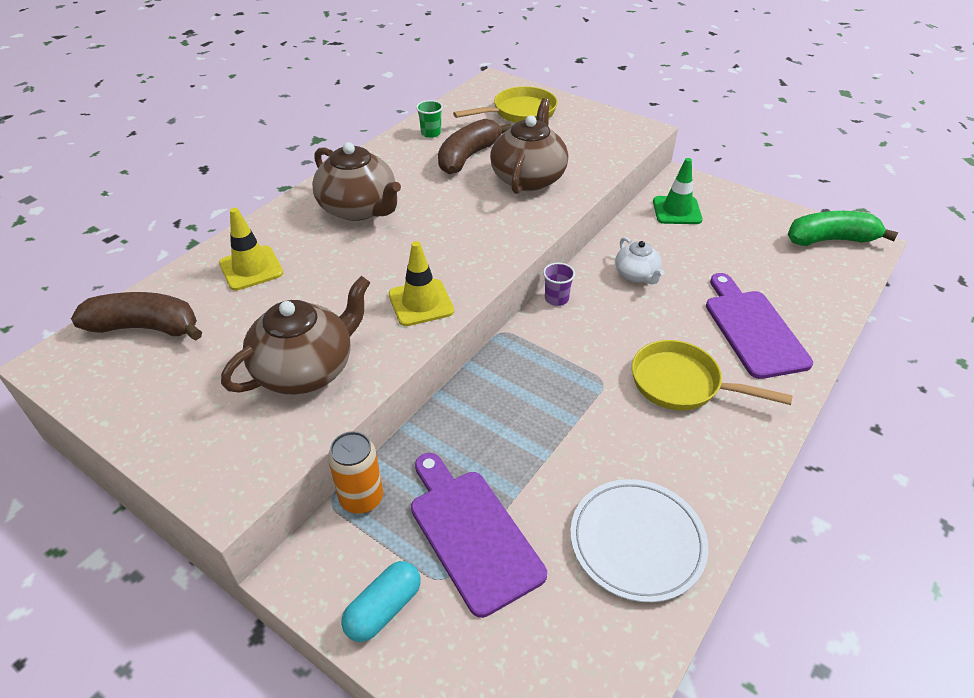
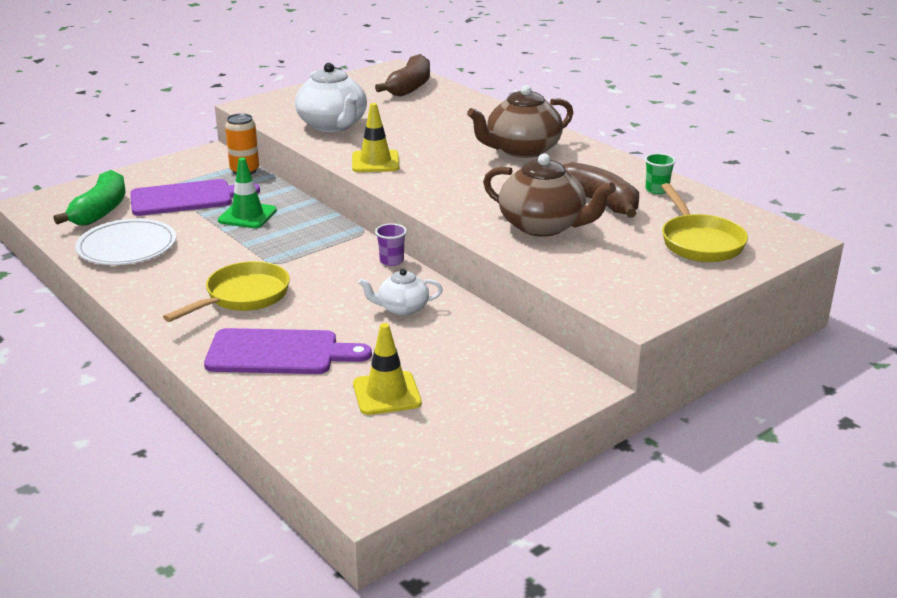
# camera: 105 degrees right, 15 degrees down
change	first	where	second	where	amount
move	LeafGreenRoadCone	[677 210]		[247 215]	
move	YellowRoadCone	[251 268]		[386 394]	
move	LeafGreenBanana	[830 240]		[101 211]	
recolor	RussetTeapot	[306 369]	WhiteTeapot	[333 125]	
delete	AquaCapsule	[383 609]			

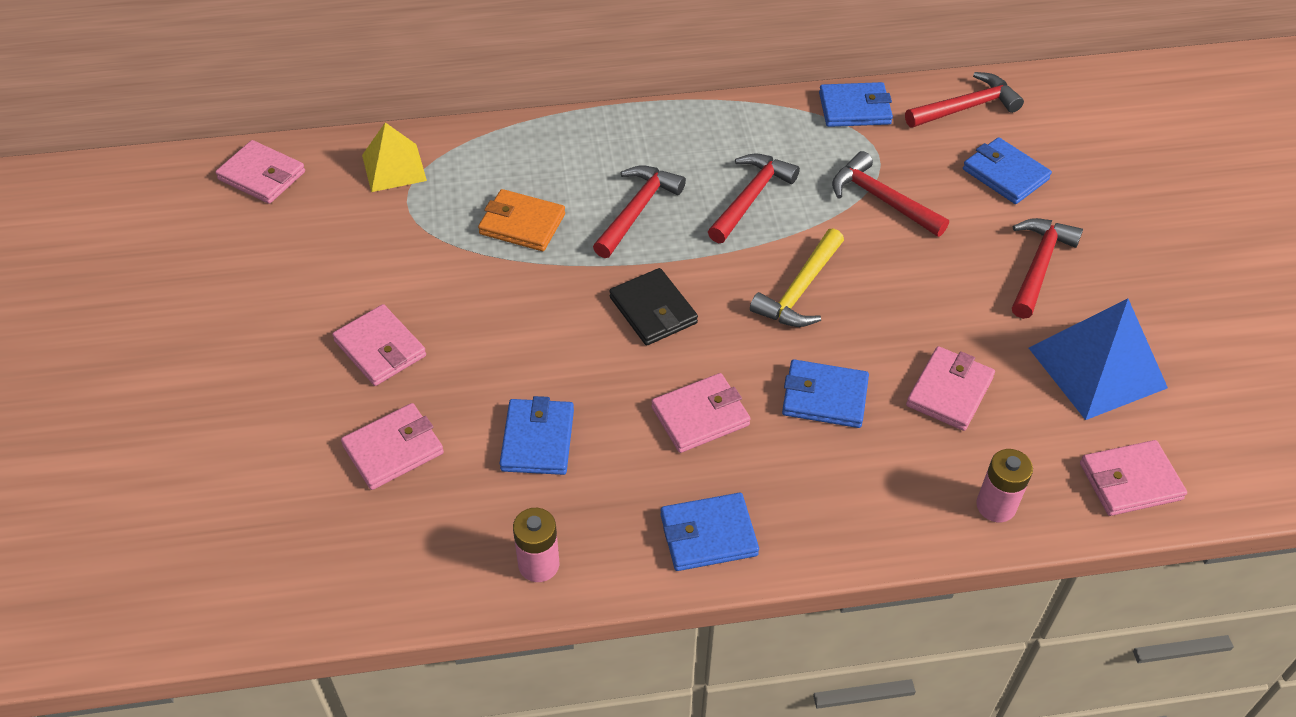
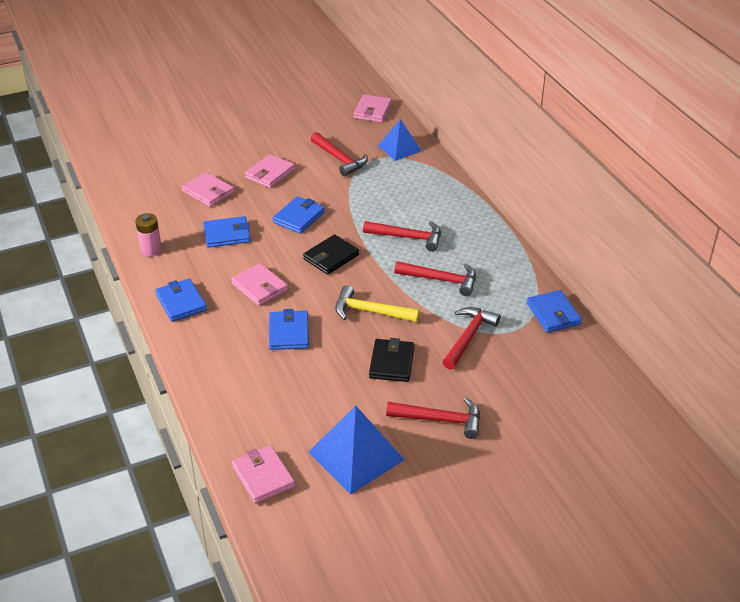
# camera: 75 degrees right, 10 degrees down
change	first	where	second	where	amount
move	CrimsonHammer	[966 107]		[339 159]	
recolor	YellowPyramidShape	[394 167]	RoyalBluePyramidShape	[399 148]	
move	RoyalBlueCardWallet	[1005 174]		[299 217]	
delete	OrangeColouredCardWallet	[522 224]			
delete	PinkCardWallet	[949 391]			
delete	PinkAaBattery	[996 506]			
insert			BlackCardWallet	[391 363]	

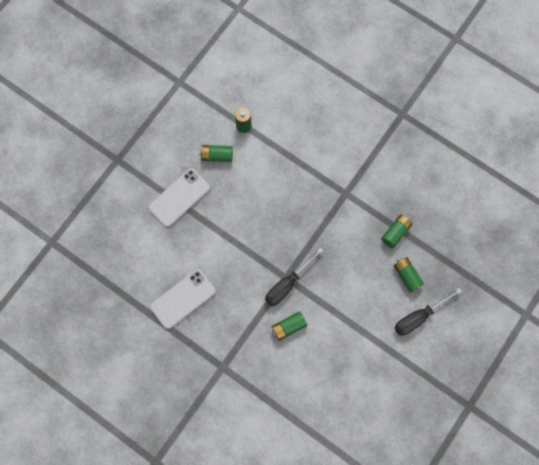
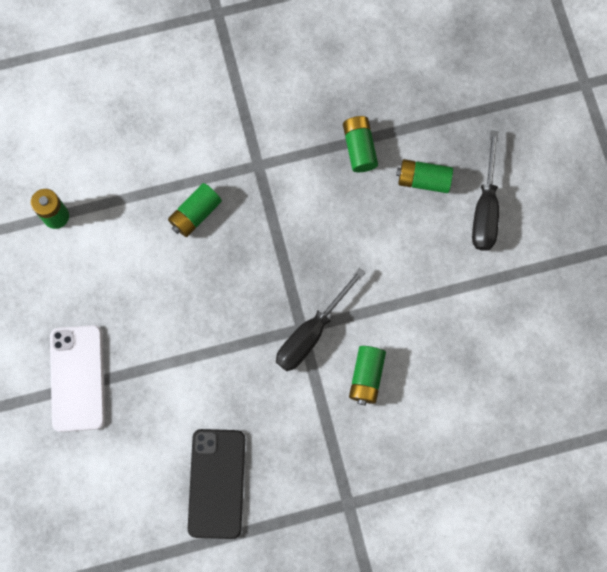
# camera: 50 degrees left, 0 degrees up
change	first	where	second	where	amount
move	LeafGreenAaBattery	[217 156]		[195 214]	
rotate	BlackFlatScrewdriver	[287 284]		[311 333]	45 degrees clockwise
recolor	WhiteSmartphone	[183 299]	BlackSmartphone	[216 483]	

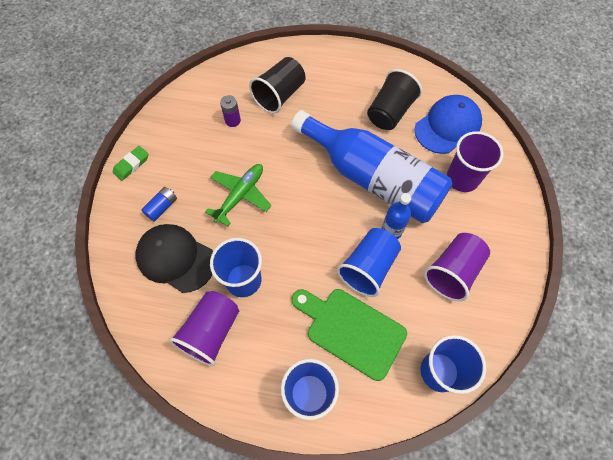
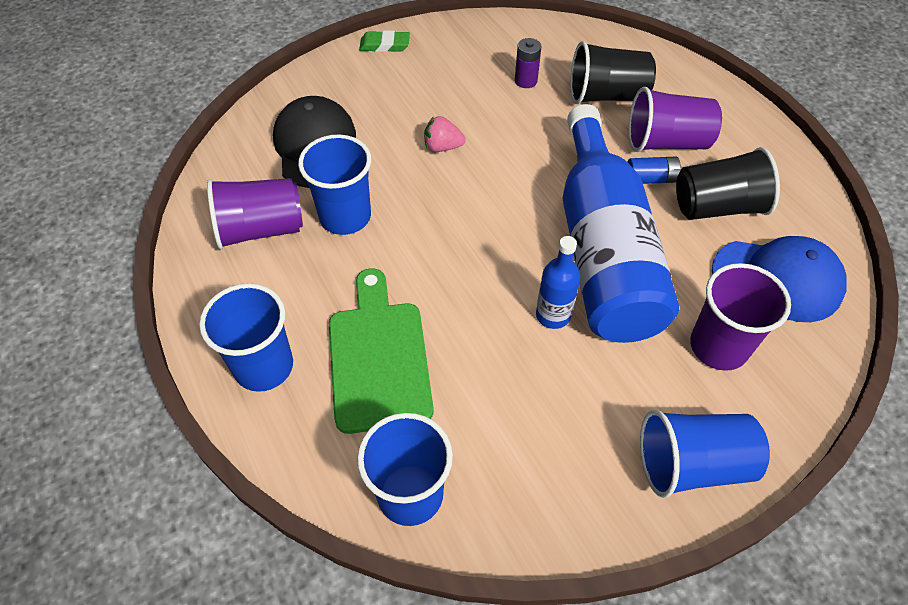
# camera: 50 degrees right, 10 degrees down
change	first	where	second	where	amount
replace	LeafGreenToyPlane	[240 195]	PinkBerry	[442 147]	
move	RoyalBlueAaBattery	[162 207]		[650 179]	
move	RoyalBlueBeaker	[368 267]		[692 464]	
move	VioletBeaker	[452 272]		[666 142]	

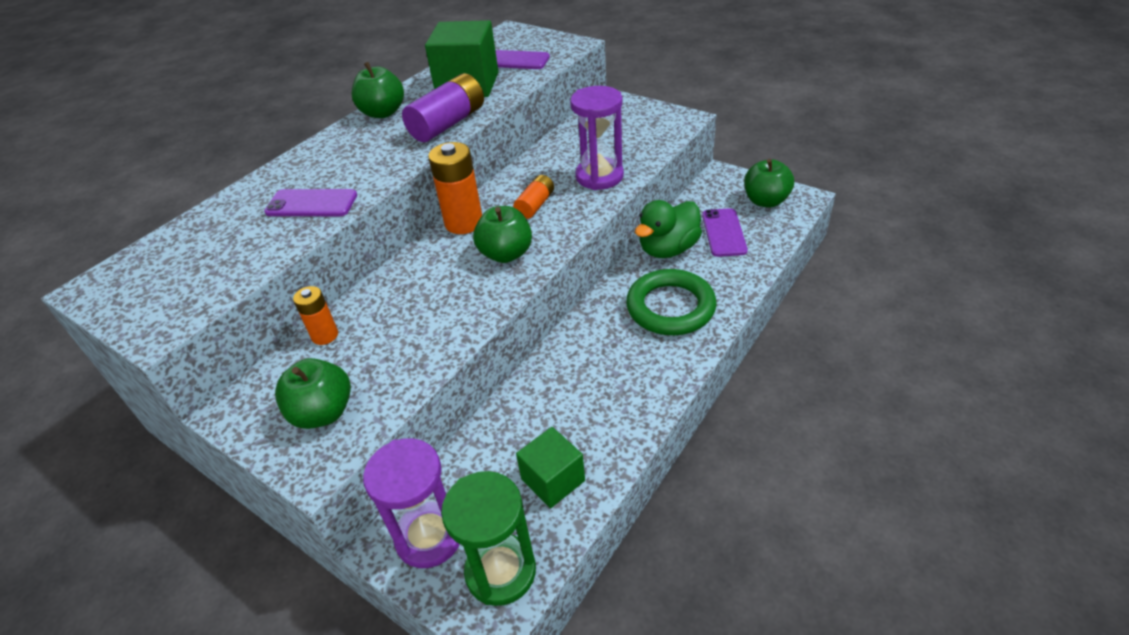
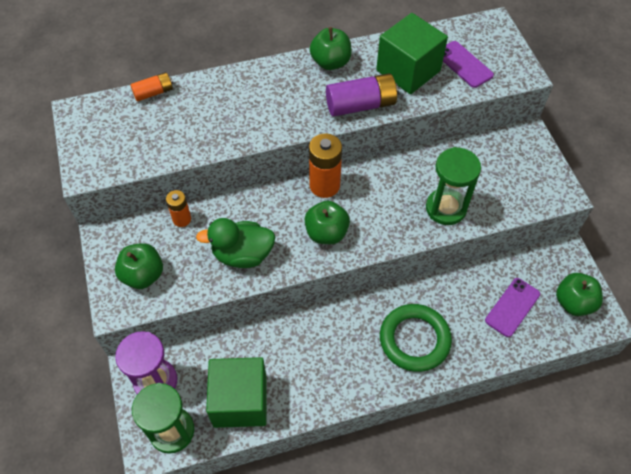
# camera: 35 degrees right, 15 degrees up
change	first	where	second	where	amount
recolor	VioletSandglass	[599 176]	LeafGreenSandglass	[446 208]	
move	OrangeColouredAaBattery	[535 205]		[154 92]	
delete	VioletSmartphone	[311 204]			
move	LeafGreenToyDuck	[668 249]		[242 254]	
resize	LeafGreenBlock	[553 480]		[240 401]	x1.65

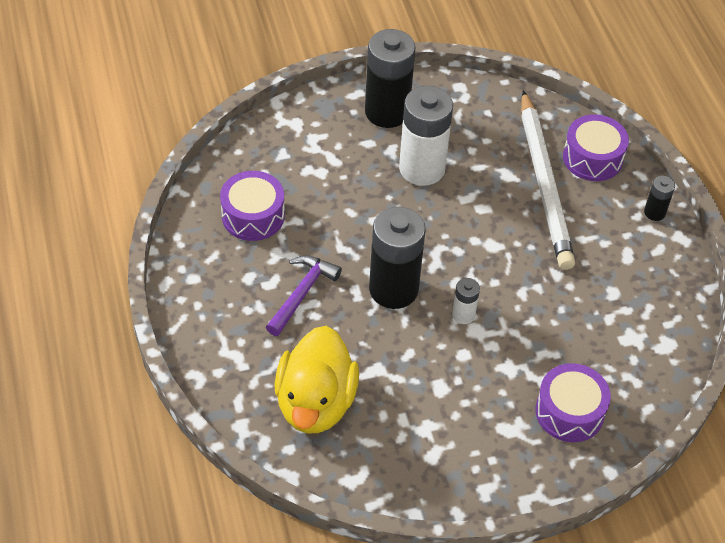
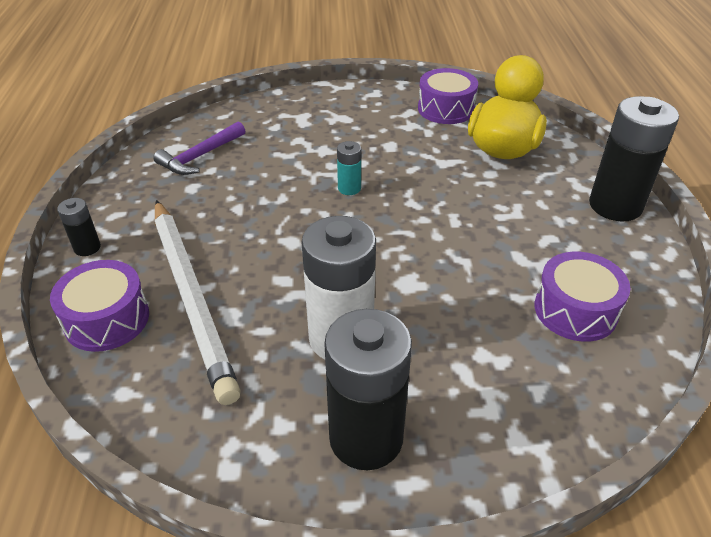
# camera: 165 degrees left, 10 degrees down
change	first	where	second	where	amount
rotate	WhitePencil	[544 183]		[191 297]	150 degrees clockwise
move	BlackAaBattery	[393 289]		[615 206]	
move	VioletHammer	[302 293]		[200 156]	
recolor	WhiteAaBattery	[463 315]	AquaAaBattery	[349 188]	
move	VioletToyDrum	[569 412]		[446 109]	

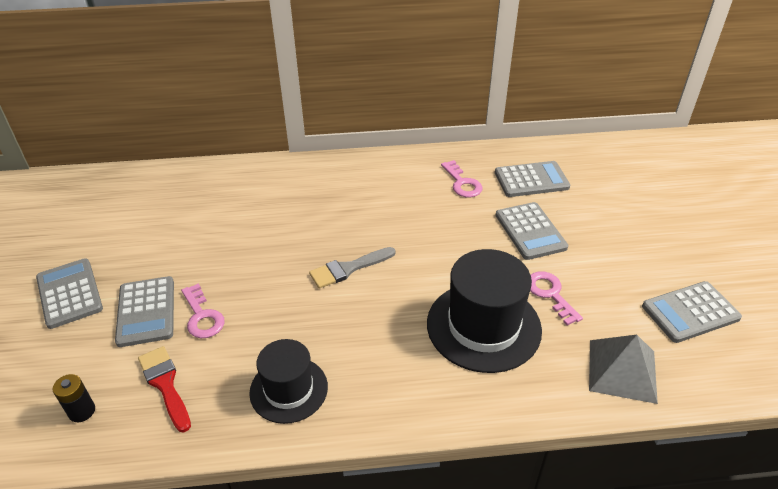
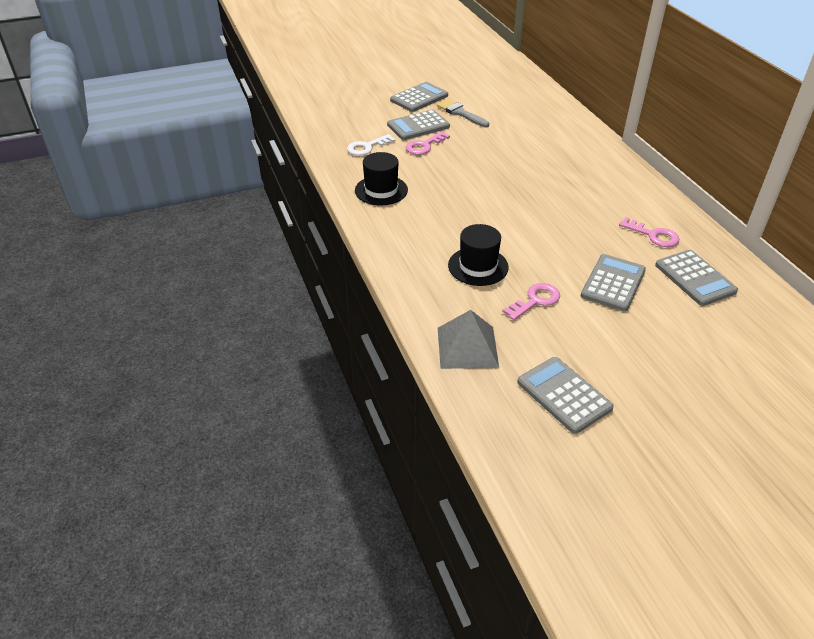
# camera: 75 degrees right, 0 degrees up
change	first	where	second	where	amount
rotate	PinkDoorKey	[462 183]		[653 235]	105 degrees counterclockwise
rotate	AshGreyAddingMachine	[530 231]		[613 283]	150 degrees clockwise
move	AshGreyBrush	[348 269]		[461 113]	
resize	BlackTopHat	[483 326]		[478 266]	x0.63
replace	CrimsonBrush	[165 384]	WhiteDoorKey	[367 147]	
delete	BlackAaBattery	[82 411]			

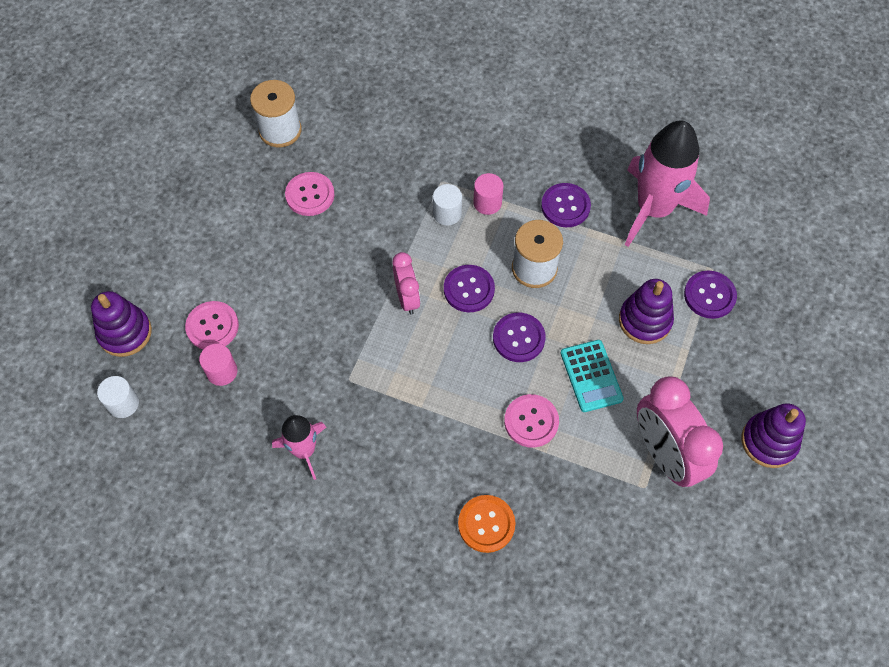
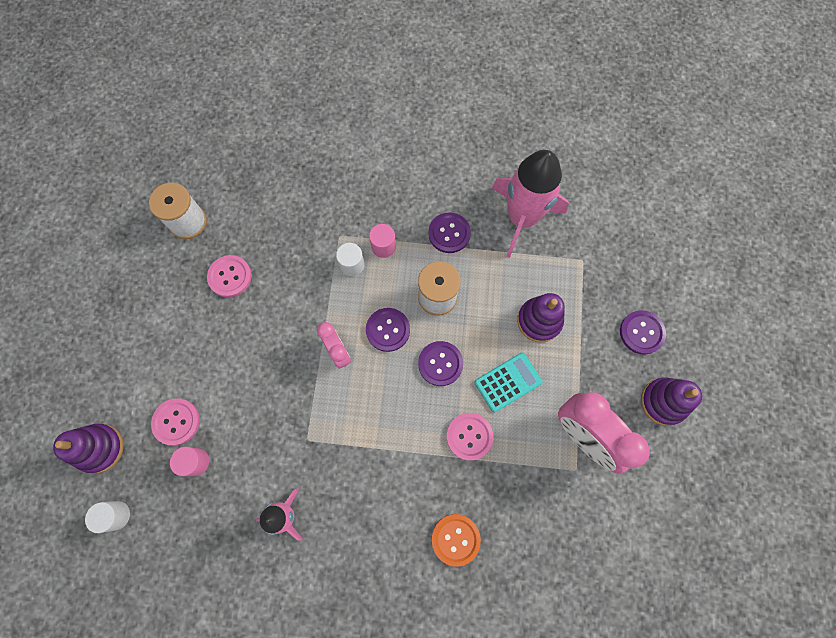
# camera: 15 degrees left, 10 degrees up
change	first	where	second	where	amount
move	VioletSewingButton	[709 295]		[641 332]	
rotate	AquaAddingMachine	[591 376]		[508 382]	90 degrees counterclockwise

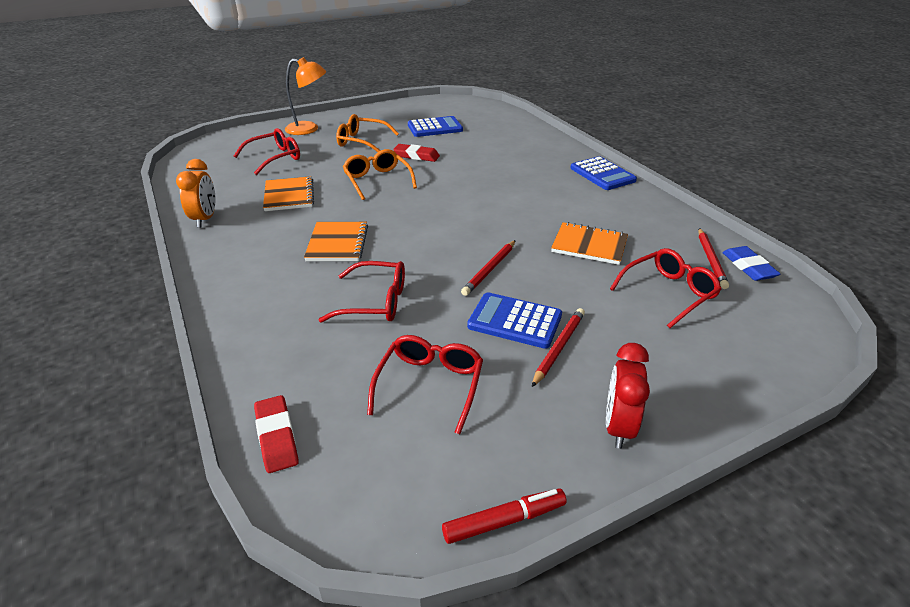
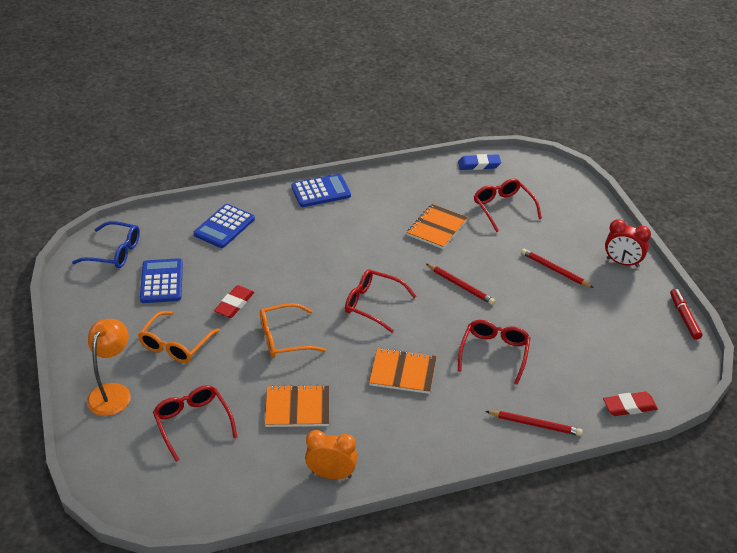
# camera: 80 degrees left, 5 degrees up
change	first	where	second	where	amount
move	CrimsonPencil	[711 260]		[535 424]	
move	RoyalBlueAddingMachine	[515 321]		[224 227]	
move	CrimsonSpectacles	[430 385]		[373 304]	
insert			RoyalBlueSpectacles	[114 252]	

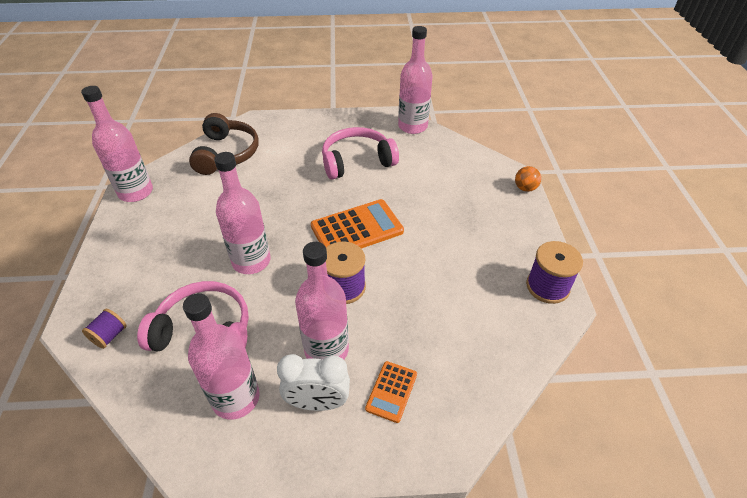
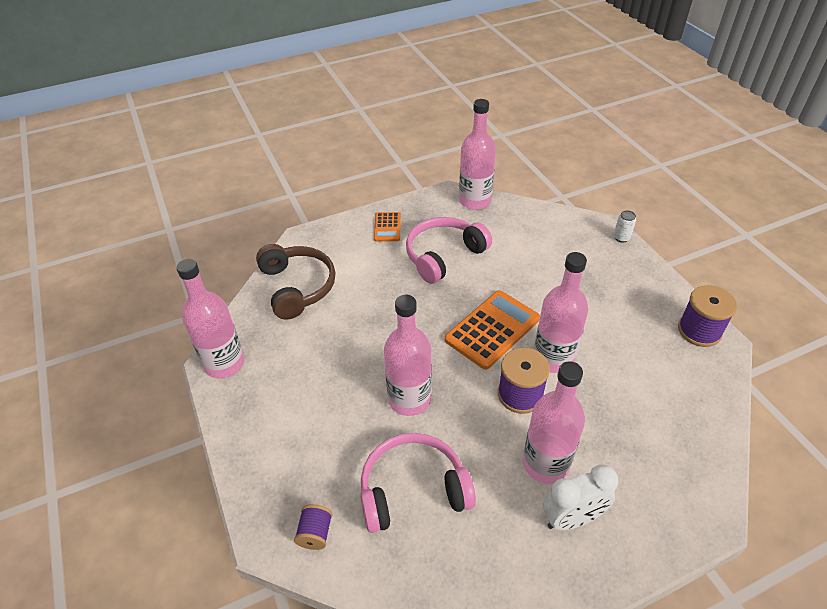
# camera: 20 degrees left, 0 degrees up
change	first	where	second	where	amount
replace	OrangeColouredBall	[525 188]	WhiteCan	[621 238]	
move	PinkFlask	[236 398]		[553 358]	
move	OrangeColouredAddingMachine	[391 391]		[387 227]	

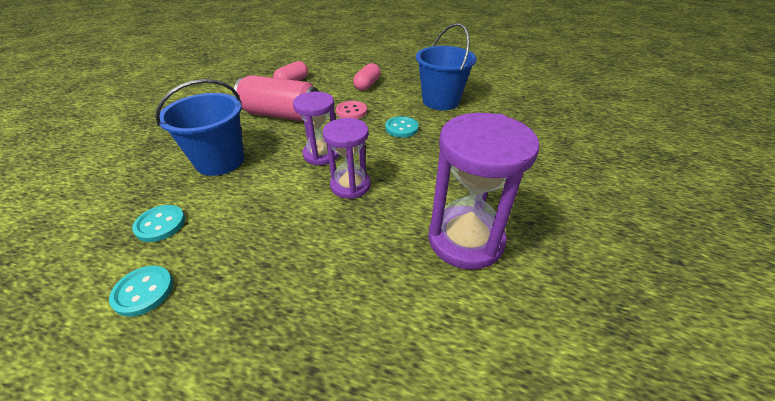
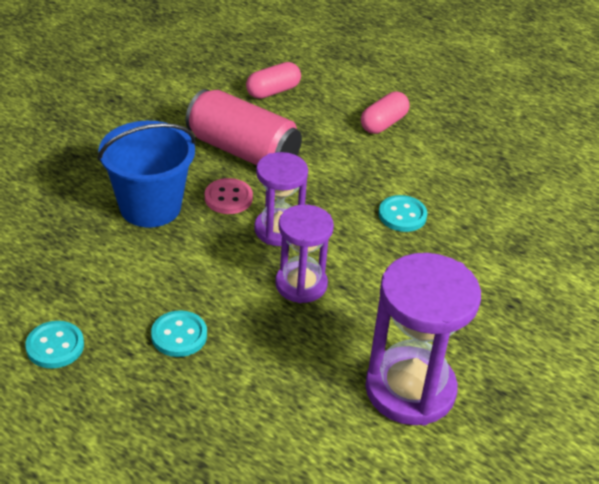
# camera: 15 degrees right, 0 degrees up
change	first	where	second	where	amount
delete	RoyalBlueBucket	[441 101]			
move	PinkSewingButton	[351 111]		[228 198]	
move	AquaSewingButton	[160 224]		[179 335]	

